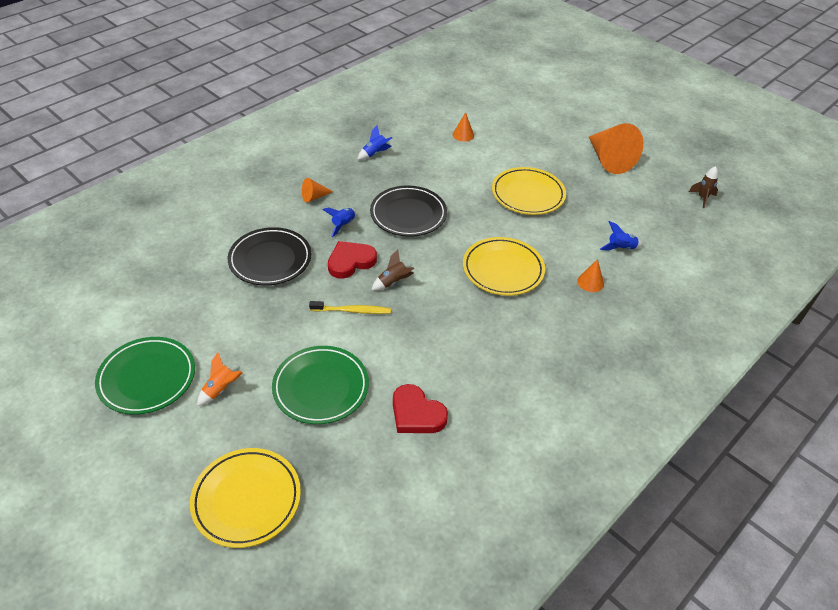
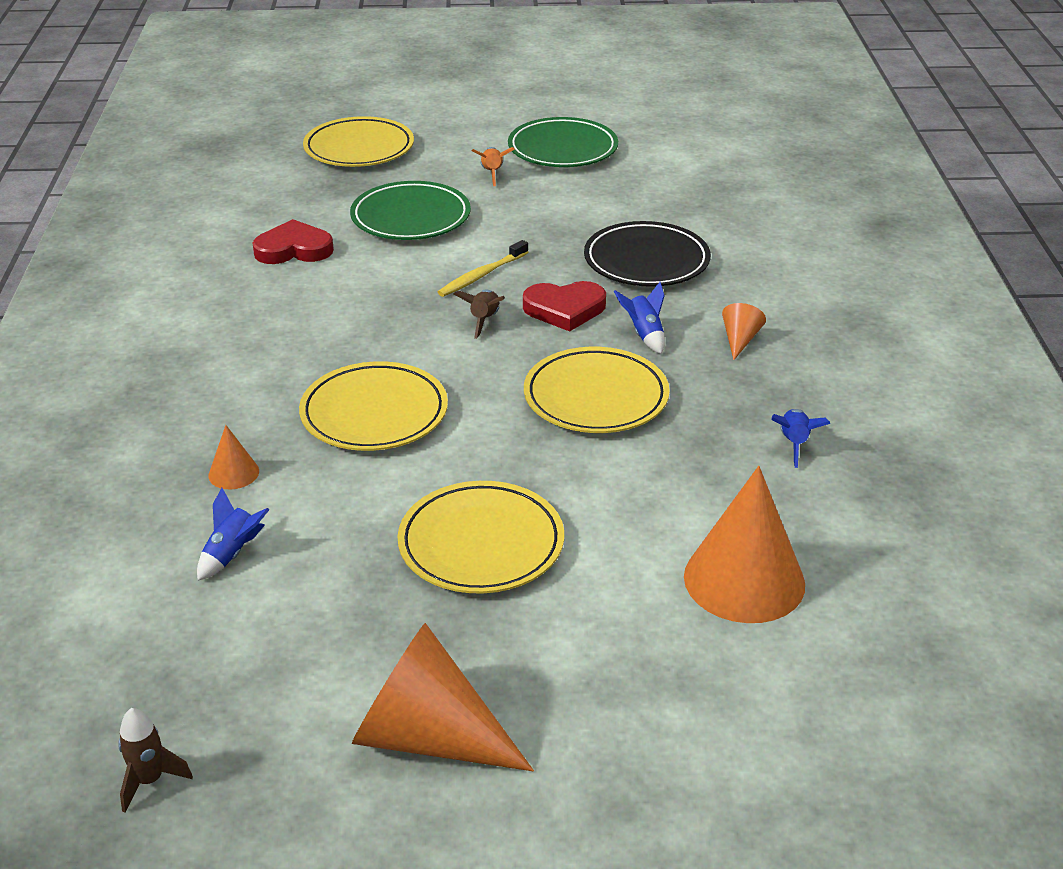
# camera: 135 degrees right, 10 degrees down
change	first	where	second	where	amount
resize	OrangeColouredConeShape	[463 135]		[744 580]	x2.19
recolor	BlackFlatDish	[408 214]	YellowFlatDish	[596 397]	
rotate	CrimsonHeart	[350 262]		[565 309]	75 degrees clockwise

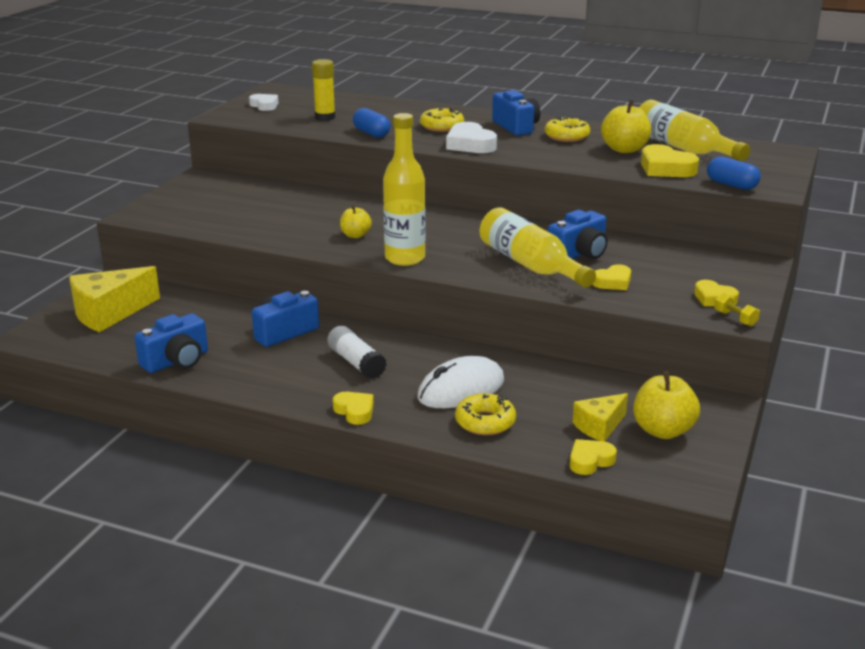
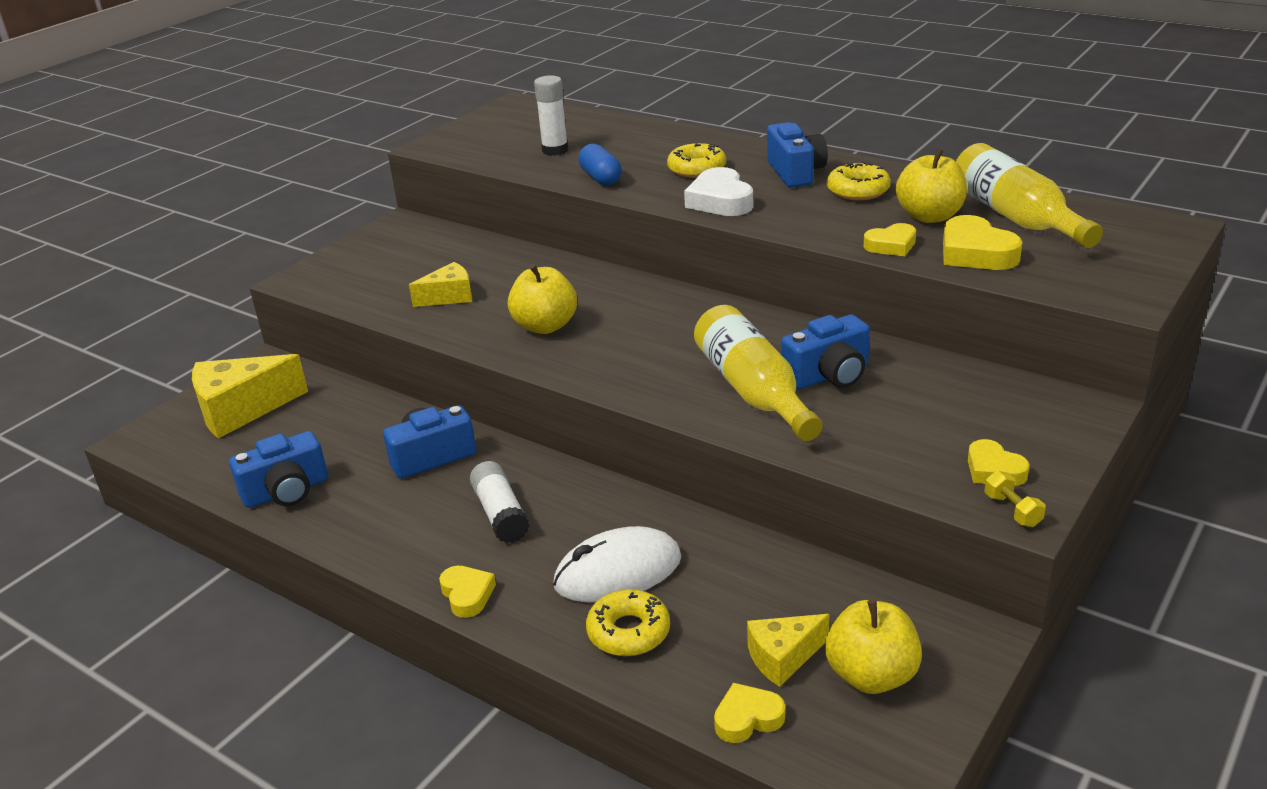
# camera: 15 degrees right, 5 degrees up
change	first	where	second	where	amount
recolor	YellowGlue	[325 117]	WhiteGlue	[555 150]	
delete	WhiteHeart	[264 105]			
delete	YellowFlask	[405 258]			
delete	RoyalBlueCapsule	[731 185]			
resize	YellowApple	[355 235]		[545 326]	x1.64
move	YellowHeart	[613 282]		[891 245]	
insert			YellowCheese	[449 297]	

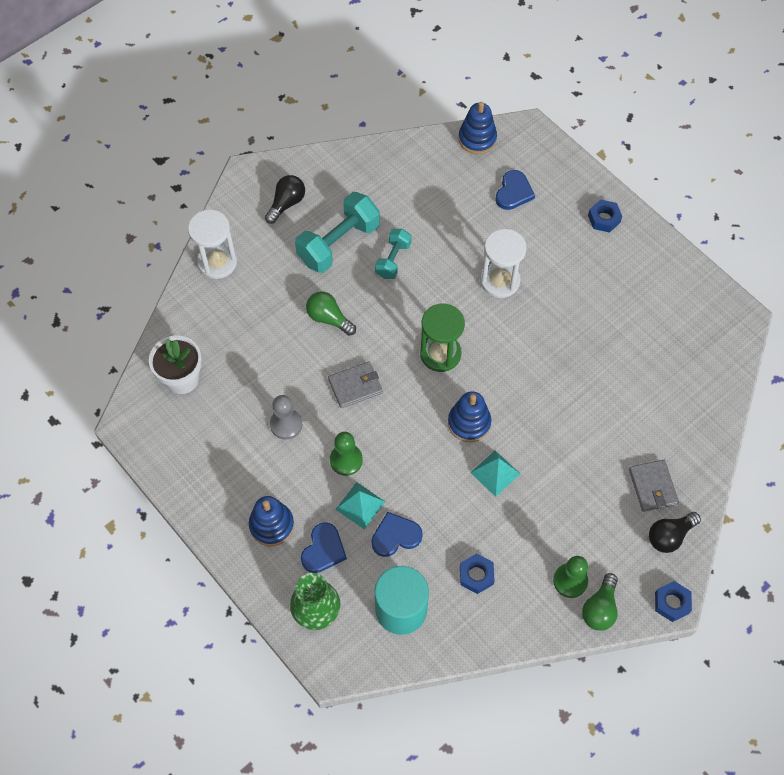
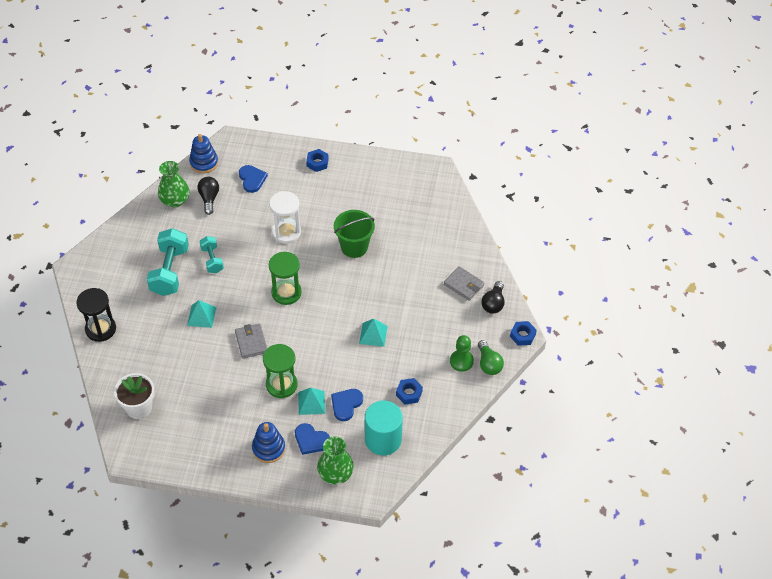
# camera: 40 degrees left, 10 degrees down
change	first	where	second	where	amount
move	BlackLightBulb	[286 204]		[209 198]	
recolor	WhiteSandglass	[217 262]	BlackSandglass	[100 329]	
replace	LeafGreenLightBulb	[329 318]	AquaPyramidShape	[201 316]	
rotate	AshGreyCardWallet	[355 386]		[251 342]	45 degrees counterclockwise
delete	RoyalBlueStackingToy	[469 423]			
delete	AshGreyGamePawn	[286 424]			
replace	LeafGreenGamePawn	[346 460]	LeafGreenSandglass	[281 385]	
rotate	RoyalBlueHeart	[323 550]		[311 440]	135 degrees clockwise
insert			LeafGreenVase	[175 200]	
insert			LeafGreenBucket	[354 247]	

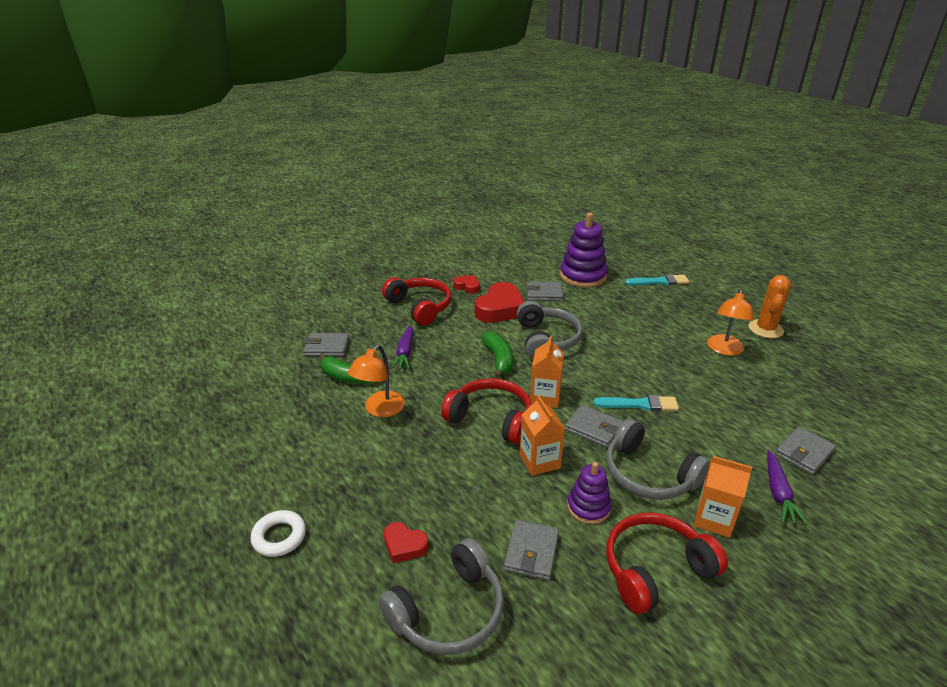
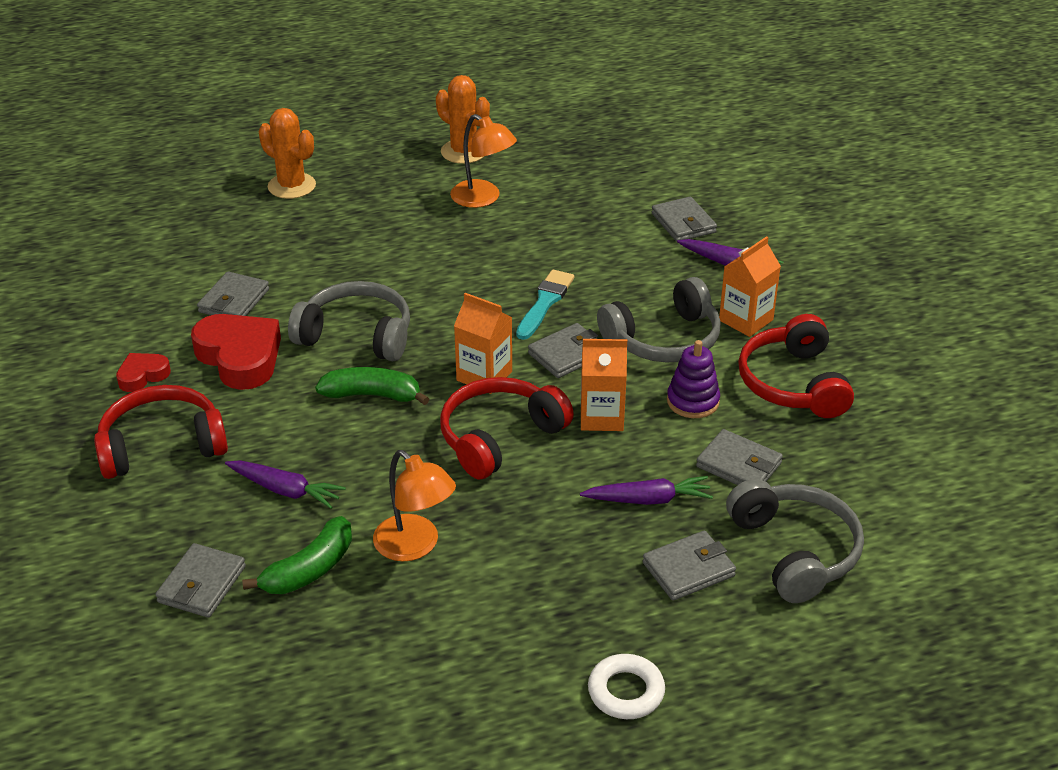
# camera: 70 degrees left, 5 degrees up
change	first	where	second	where	amount
delete	VioletStackingToy	[583 276]			
replace	AquaBrush	[659 281]	OrangeColouredCactus	[292 186]	
replace	CrimsonHeart	[404 545]	AshGreyCardWallet	[688 569]	
insert			VioletCarrot	[648 500]	

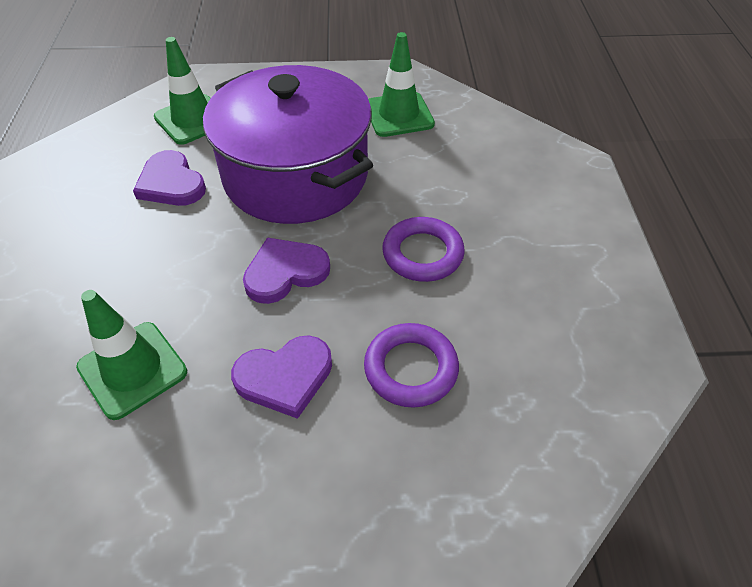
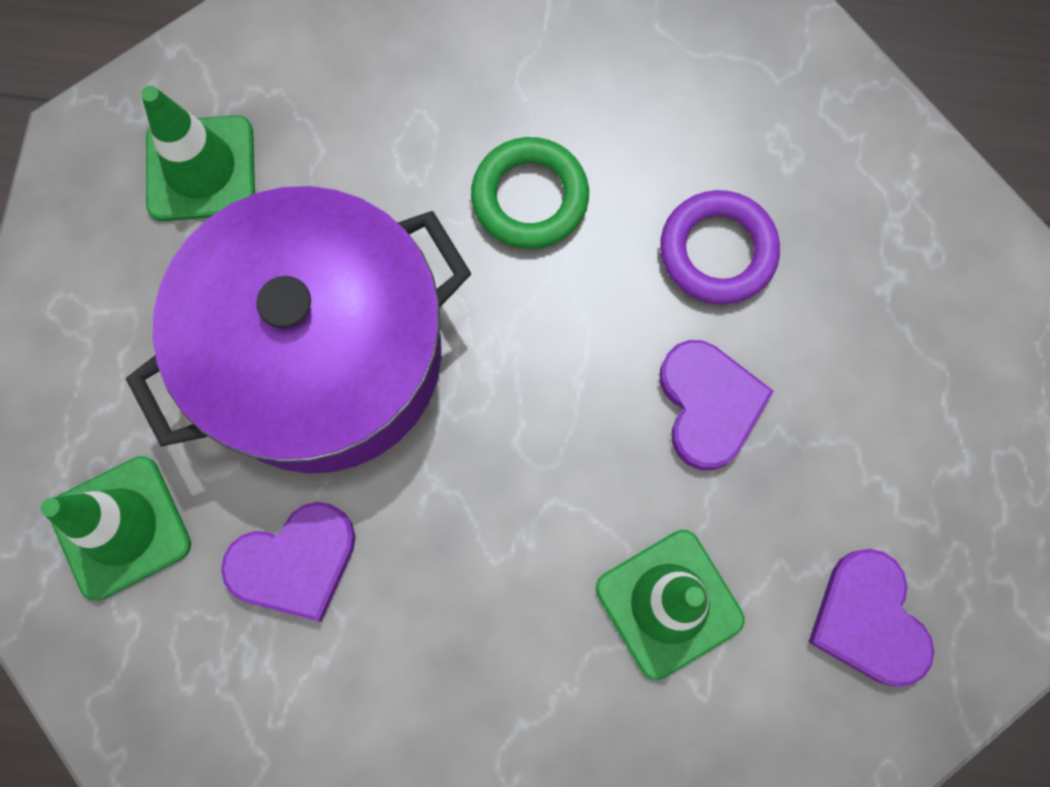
# camera: 80 degrees left, 25 degrees up
change	first	where	second	where	amount
recolor	VioletTorus	[422 254]	LeafGreenTorus	[530 197]	
move	VioletHeart	[285 272]		[868 620]	

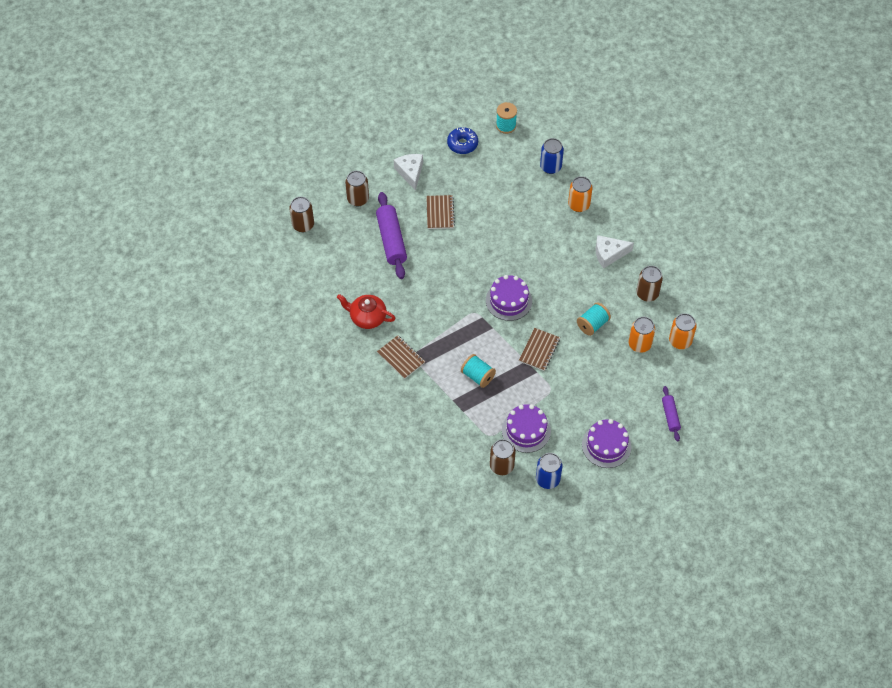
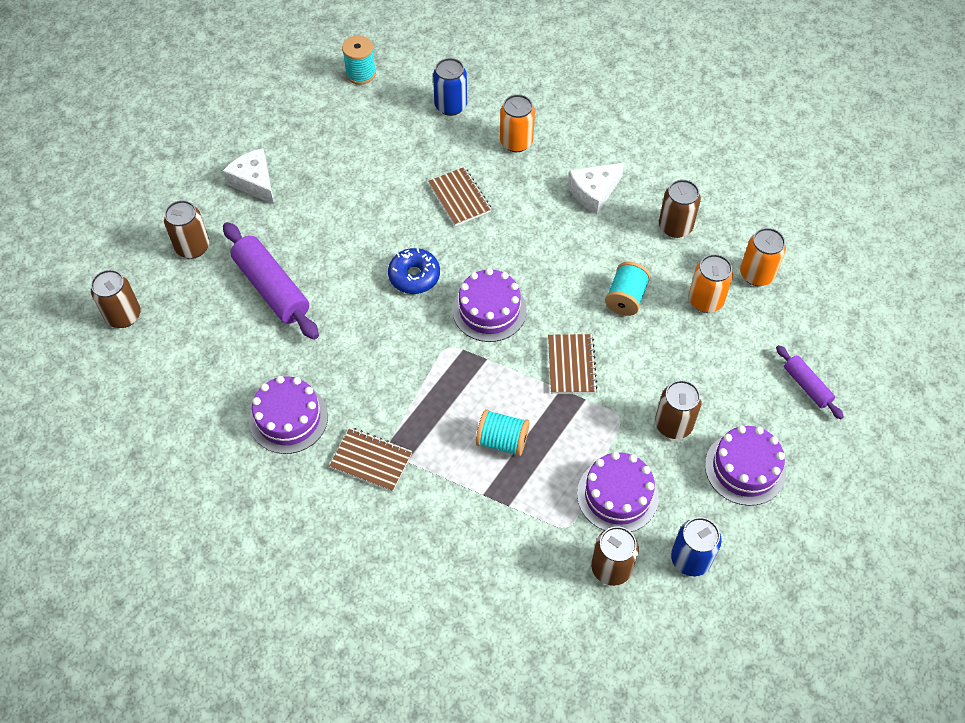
# camera: 25 degrees left, 0 degrees up
change	first	where	second	where	amount
move	RoyalBlueDonut	[462 144]		[414 276]	
move	RussetNotebook	[440 213]		[459 198]	
replace	CrimsonTeapot	[367 317]	VioletLayerCake	[288 418]	
insert			RussetCan	[673 424]	

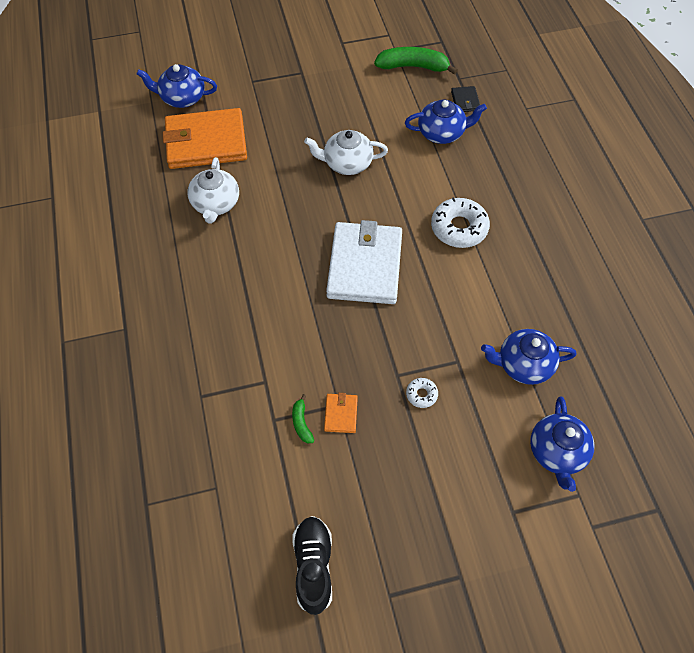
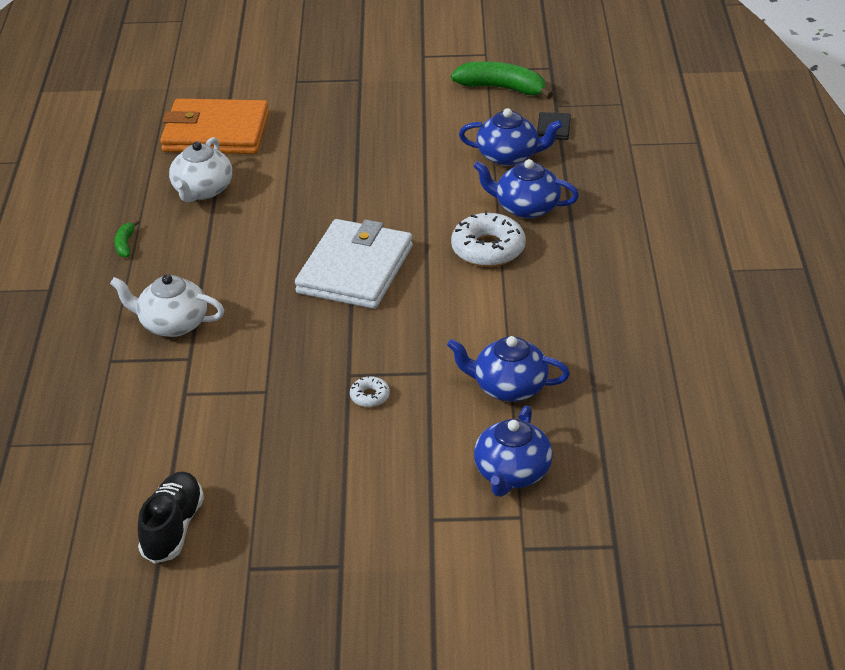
# camera: 15 degrees right, 20 degrees down
change	first	where	second	where	amount
move	RoyalBlueTeapot	[182 98]		[526 207]	
move	WhiteTeapot	[347 163]		[172 324]	
delete	OrangeColouredCardWallet	[341 414]			
move	LeafGreenBanana	[301 423]		[125 244]	

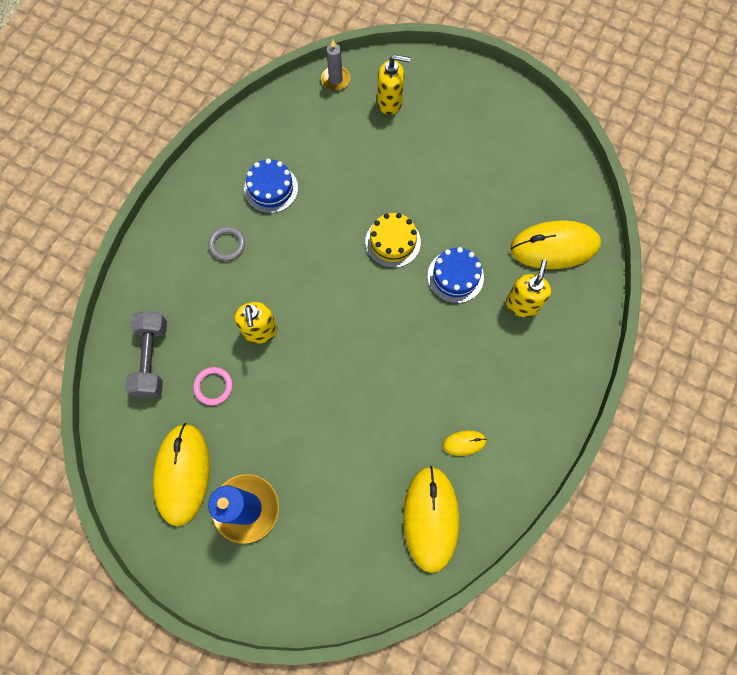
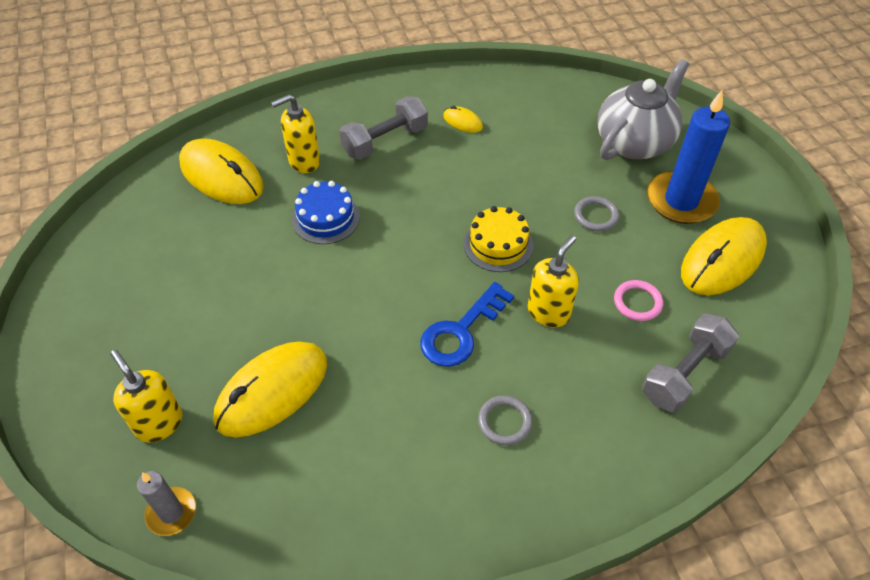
# camera: 135 degrees left, 20 degrees down
change	first	where	second	where	amount
delete	RoyalBlueLayerCake	[271 188]			
move	YellowLayerCake	[393 242]		[498 244]	
move	YellowMouse	[430 518]		[272 391]	
insert			AshGreyTeapot	[634 142]	
insert			AshGreyFreeWeight	[385 141]	
insert			AshGreyTorus	[596 216]	
insert			RoyalBlueDoorKey	[461 331]	

